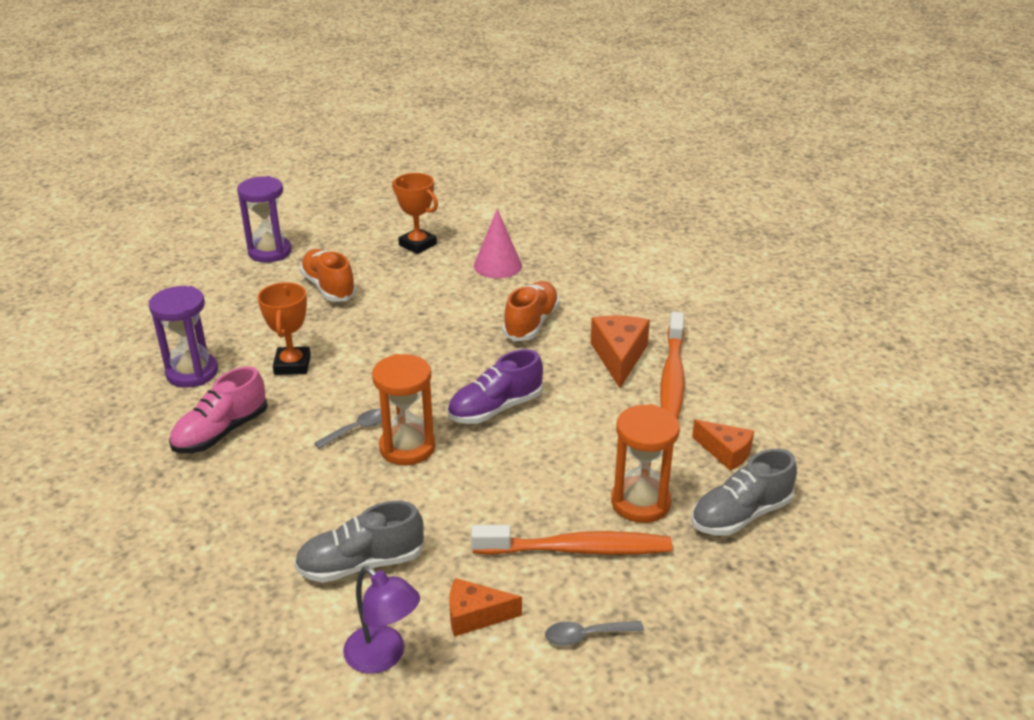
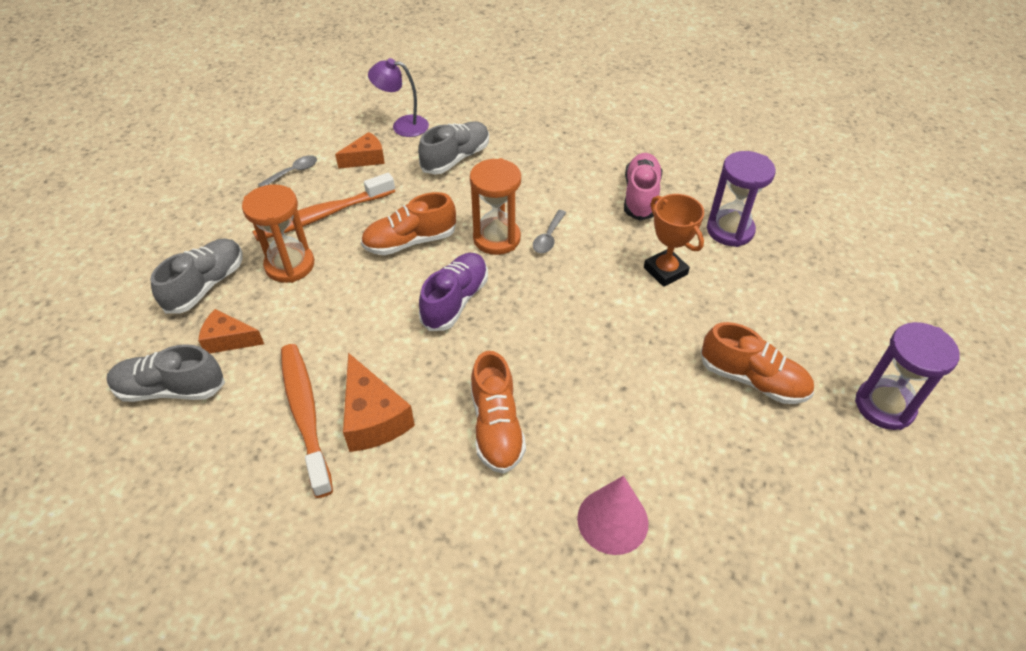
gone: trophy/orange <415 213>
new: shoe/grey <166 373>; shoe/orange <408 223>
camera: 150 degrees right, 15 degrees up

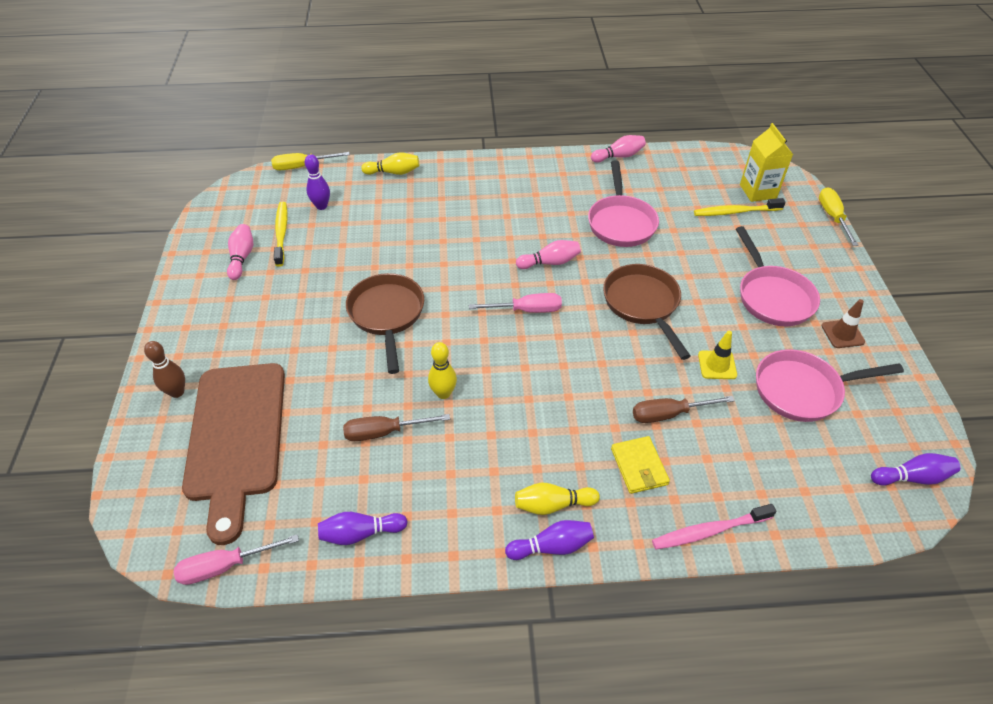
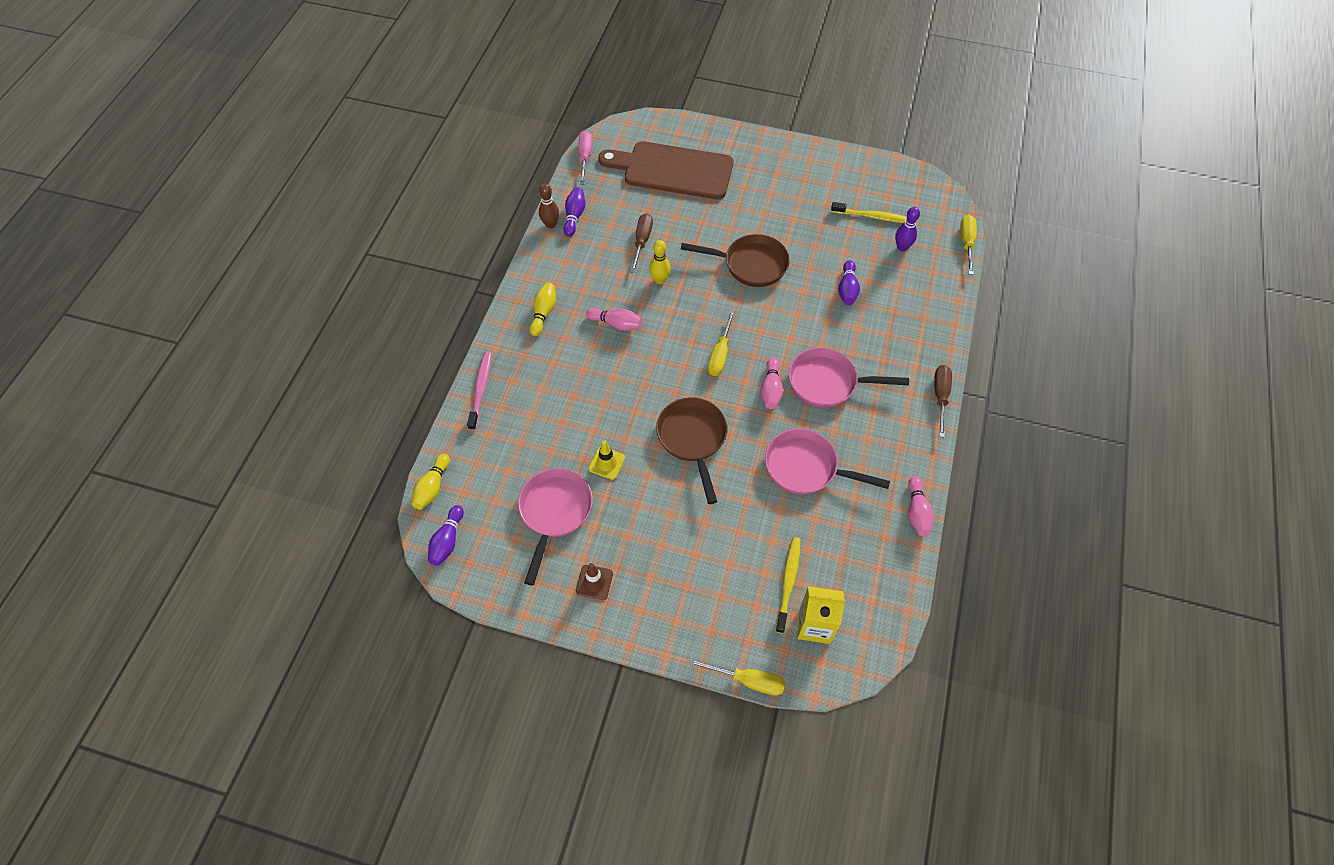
gone: wallet/yellow <640 465>
shifted: bowling pin/brown <164 369> to <549 206>; bowling pin/pink <240 252> to <614 319>; bowling pin/yellow <390 163> to <430 482>; bowling pin/purple <549 540> to <849 282>; screwdriver/brown <684 409> to <943 401>; pan/pink <778 276> to <849 378>
repainted: screwdriver/pink <515 303> to screwdriver/yellow <721 343>
rotated: pan/brown <647 312> = <691 450> 105 degrees counterclockwise
camera: 110 degrees right, 10 degrees up

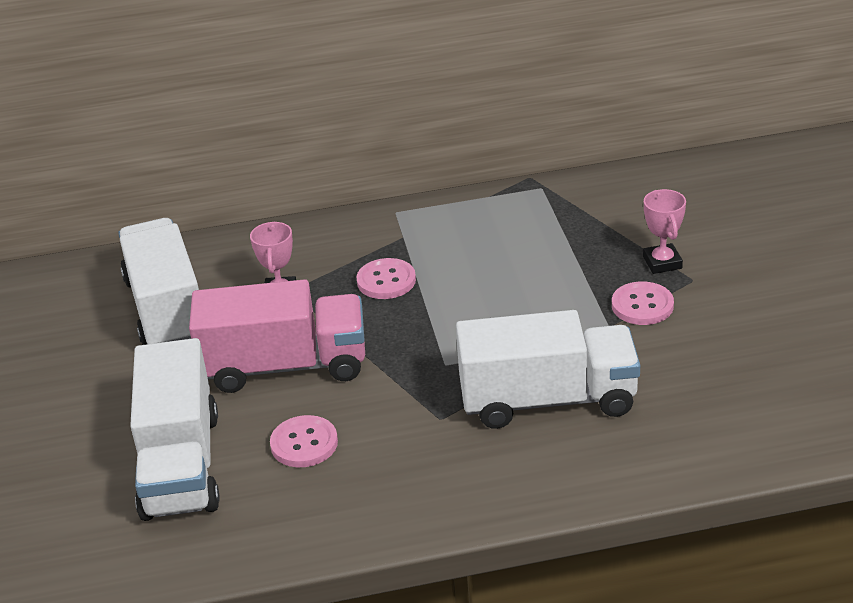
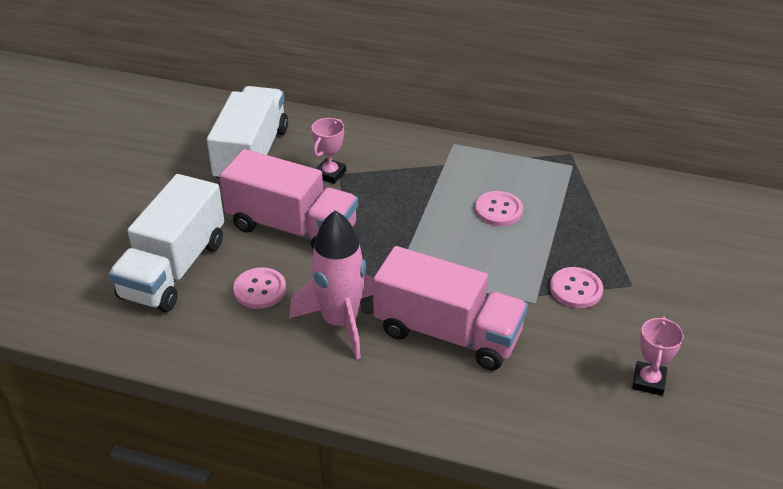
new: rocket/pink <331 285>
shifted: button/pink <386 278> to <499 208>; trophy/pink <664 231> to <658 356>
repainted: truck/white <548 369> to truck/pink <450 308>
camera: 25 degrees right, 5 degrees up

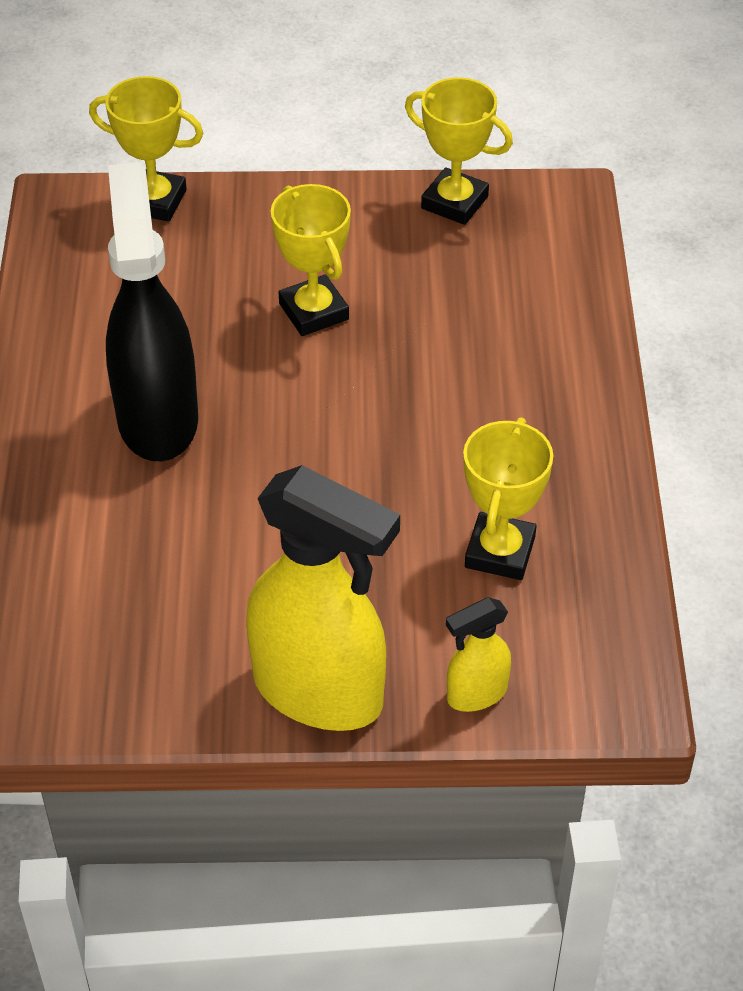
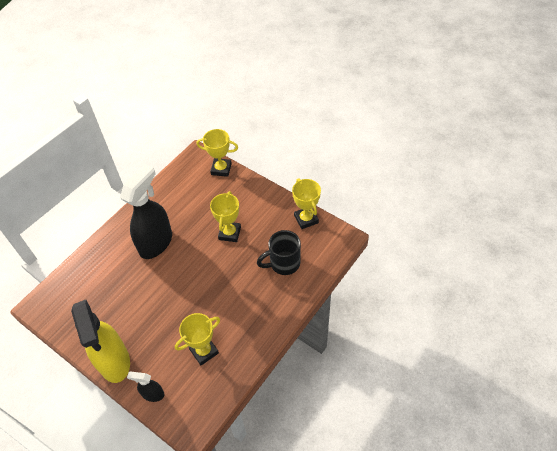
new: mug/black <279 252>
repainted: spray bottle/yellow <478 654> to spray bottle/black <146 386>
rotated: trophy/yellow <146 149> = <217 153> 45 degrees counterclockwise
camera: 40 degrees right, 5 degrees up

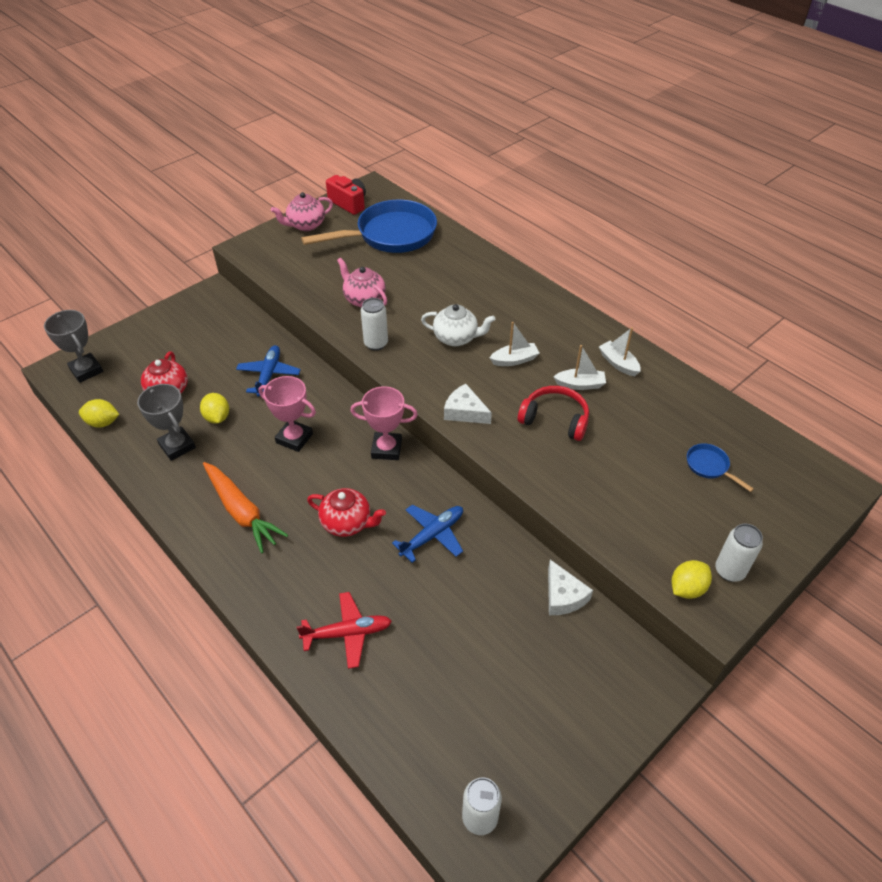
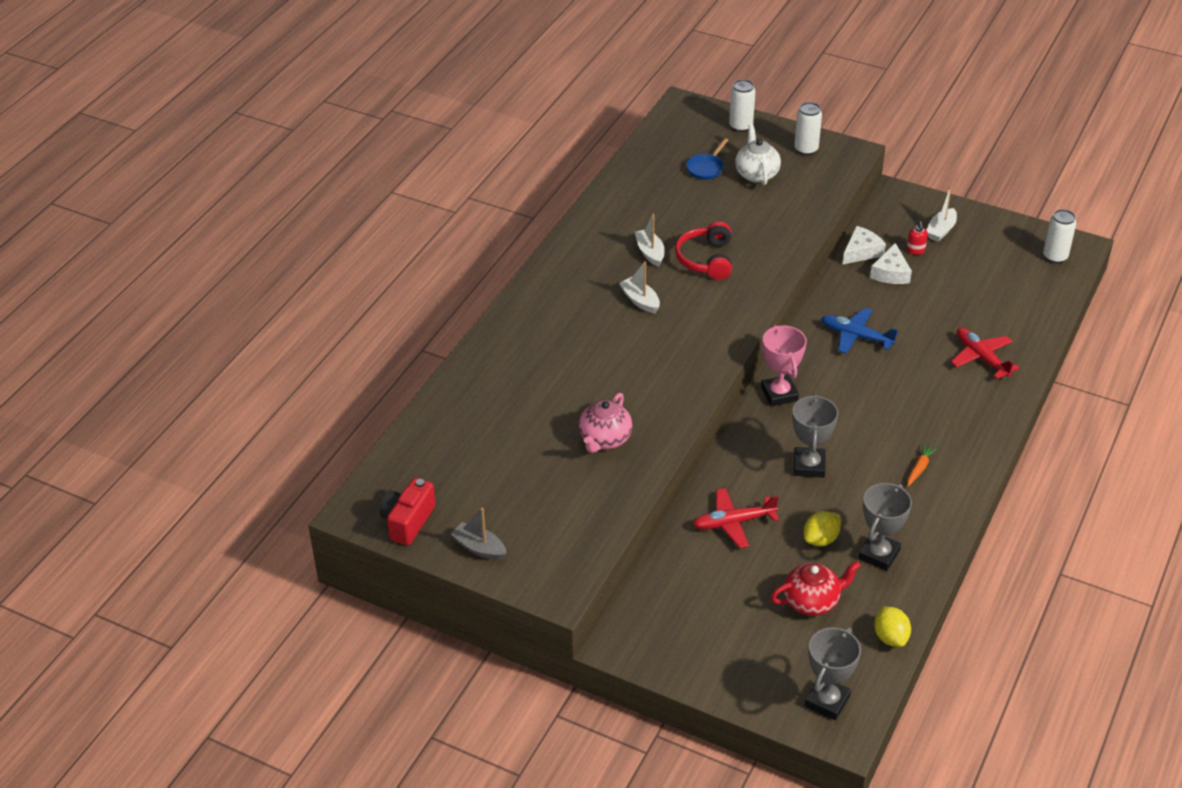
gone: pan/blue <369 226>; teapot/red <346 512>; lemon/yellow <692 579>
new: soap dispenser/red <917 238>
shifted: can/white <374 324> to <742 105>; teapot/white <458 325> to <758 155>; cheese/white <468 404> to <891 263>; boat/white <620 351> to <942 214>
swapped: teapot/pink <302 211> to boat/grey <479 534>
repainted: plane/blue <268 371> to plane/red <736 518>; trophy/pink <287 414> to trophy/grey <815 436>
scaled: carrot/orange <245 507> = <922 465> x0.45
camera: 110 degrees left, 5 degrees down

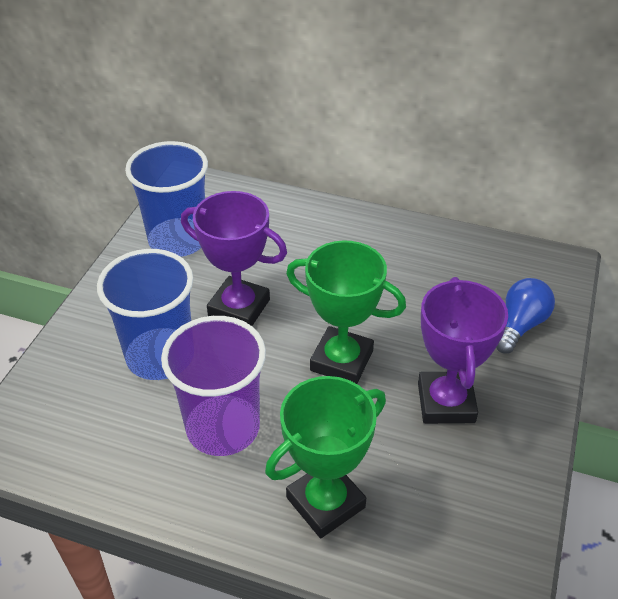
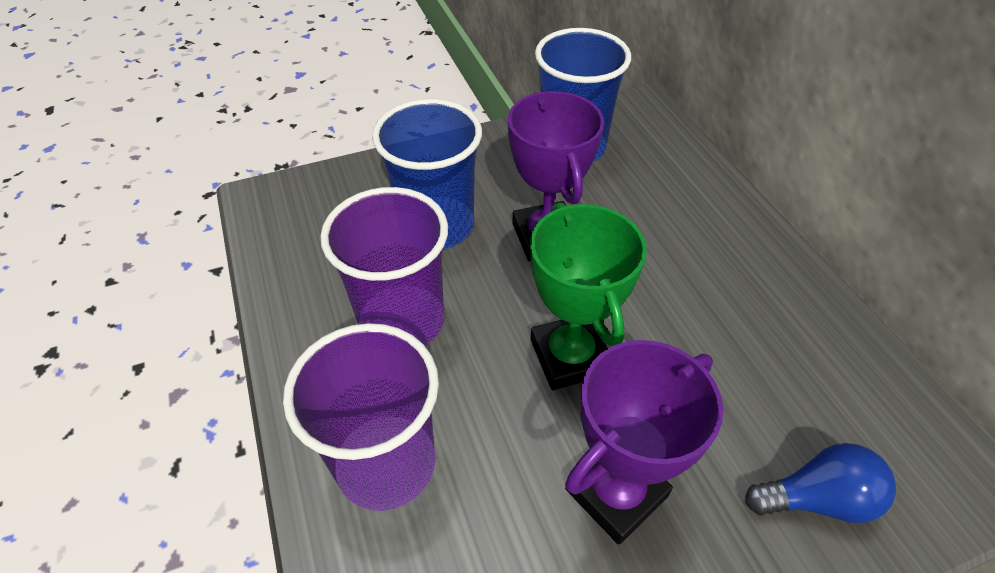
swapped: trophy/green <325 457> to cup/purple <361 417>
camera: 50 degrees right, 5 degrees up

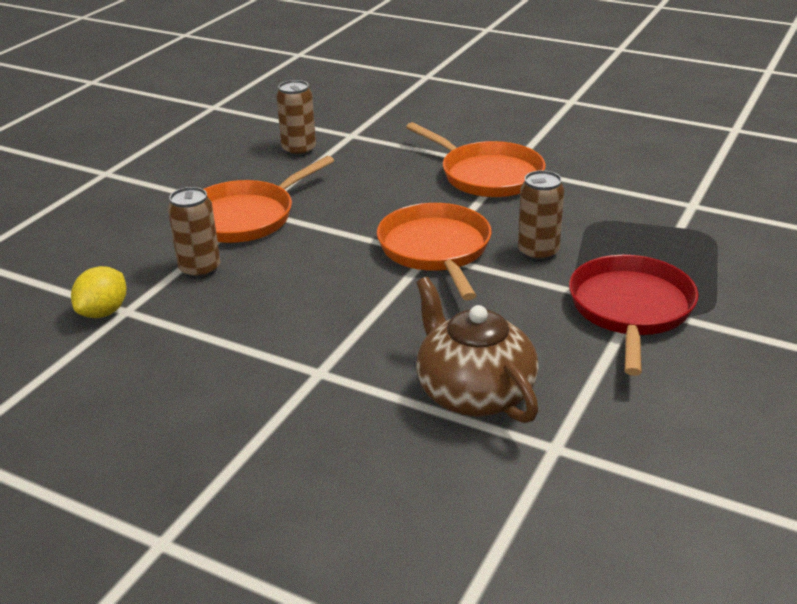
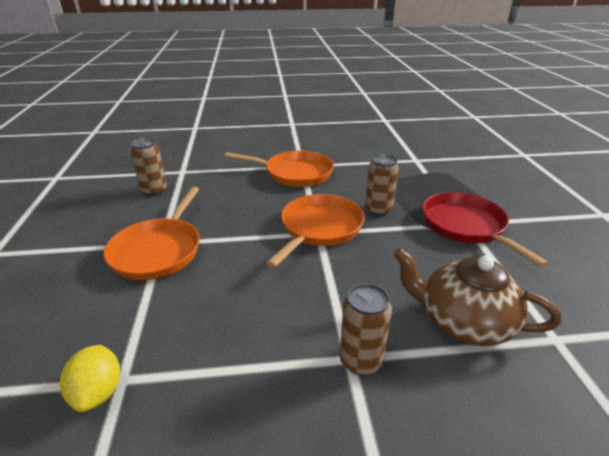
shifted: can/brown <194 233> to <366 329>
rotated: pan/orange <434 251> = <315 231> 75 degrees clockwise
camera: 35 degrees left, 0 degrees up

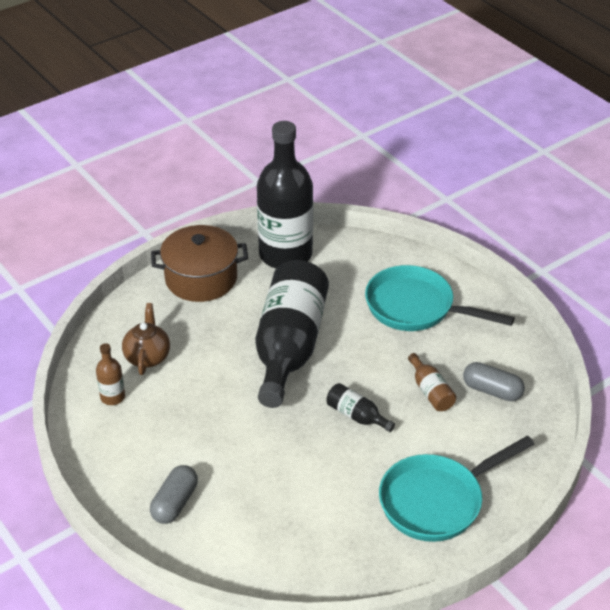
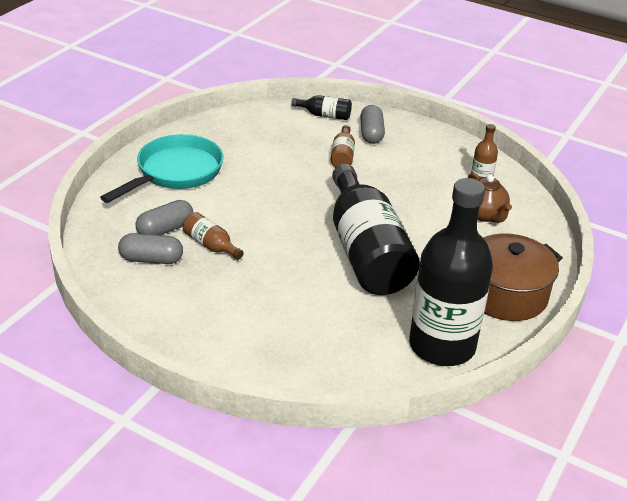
gone: pan/turquoise <440 298>
new: capsule/grey <165 217>; bottle/brown <343 146>
shifted: bottle/black <360 407> to <321 107>
camera: 155 degrees right, 5 degrees down

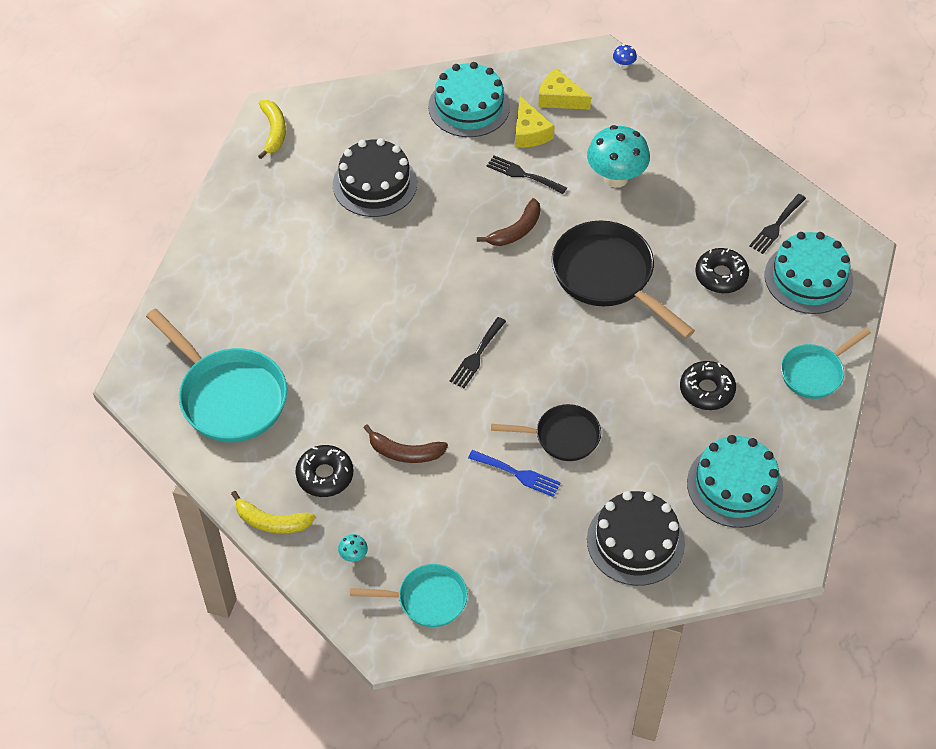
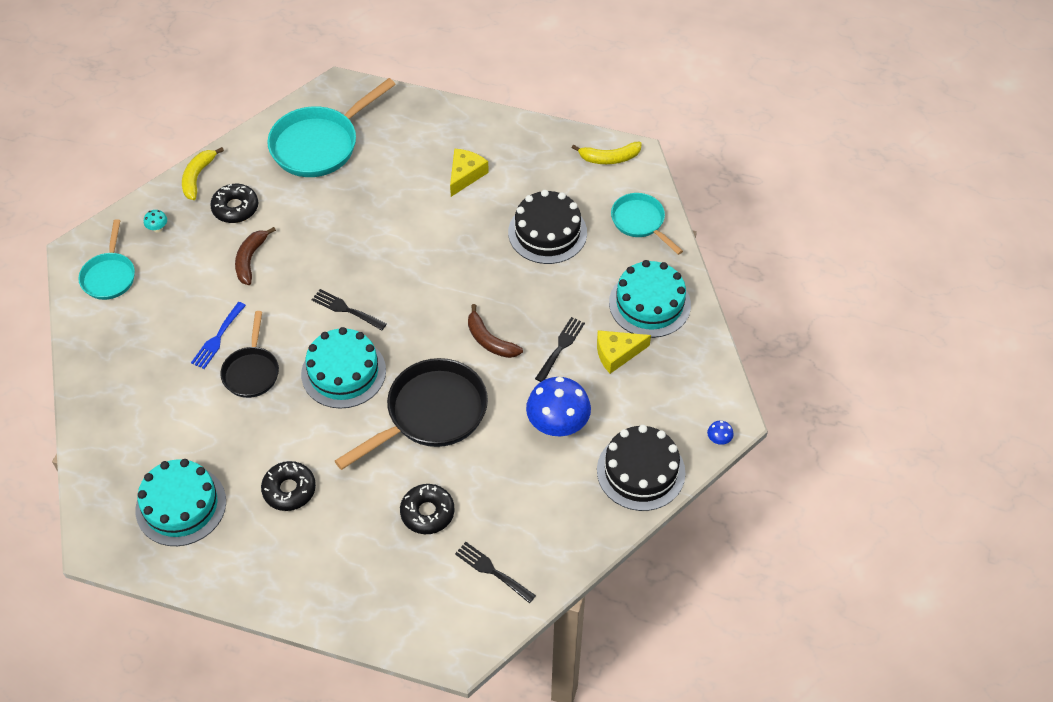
shifted: cheese/yellow <564 89> to <469 172>; cake/black <636 538> to <641 468>; cake/turquoise <809 273> to <343 368>; pan/turquoise <826 363> to <647 224>
repainted: mushroom/turquoise <618 156> to mushroom/blue <558 407>
camera: 90 degrees right, 0 degrees up

